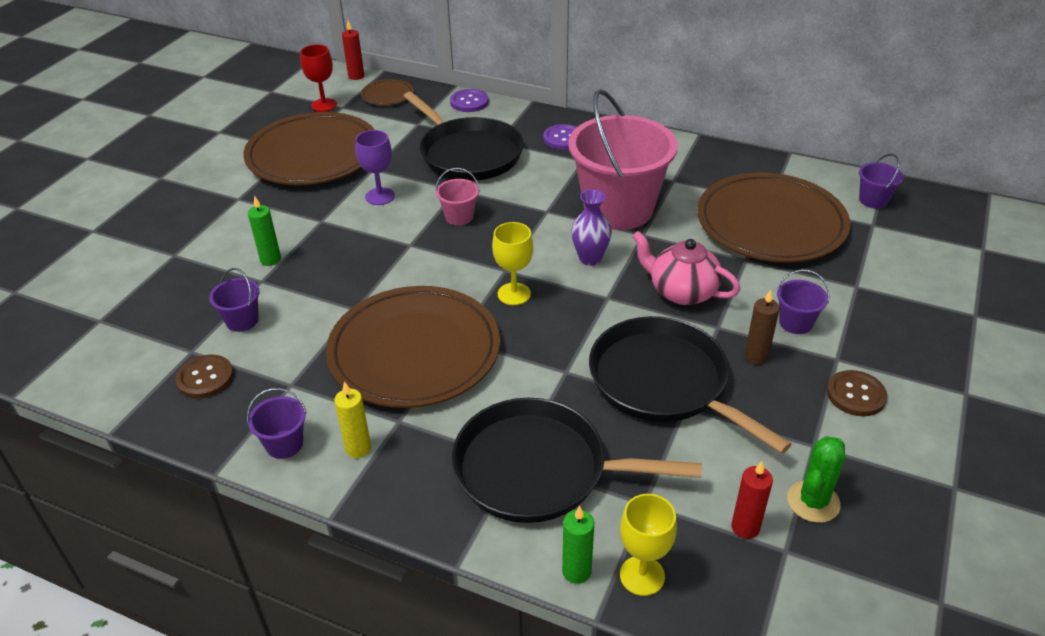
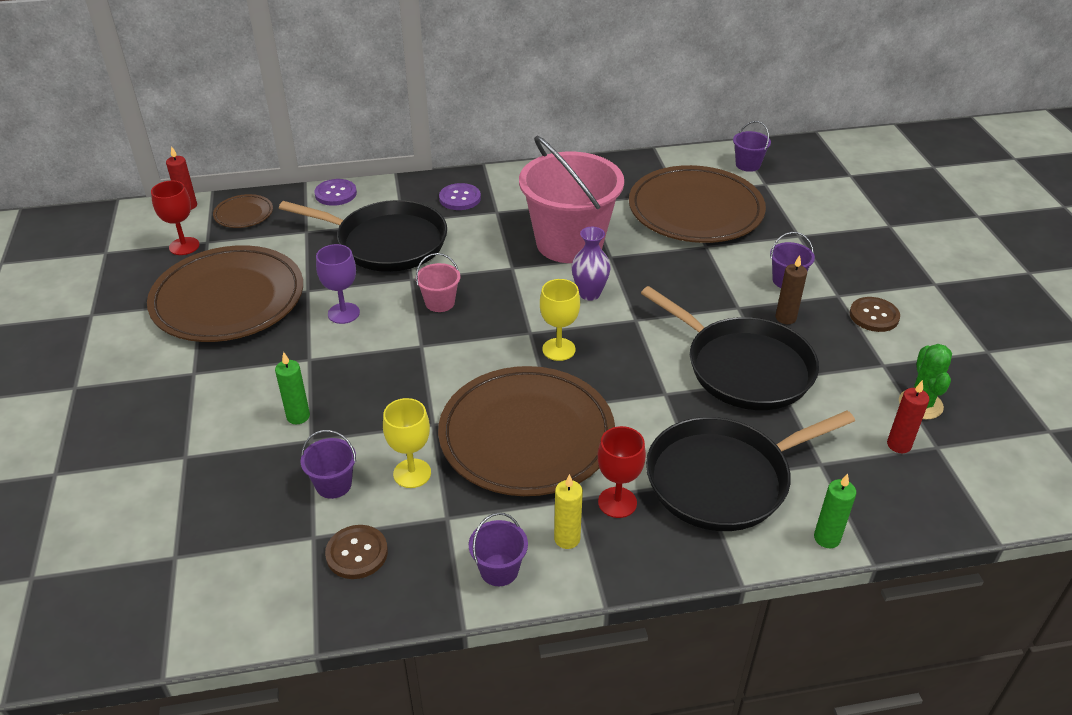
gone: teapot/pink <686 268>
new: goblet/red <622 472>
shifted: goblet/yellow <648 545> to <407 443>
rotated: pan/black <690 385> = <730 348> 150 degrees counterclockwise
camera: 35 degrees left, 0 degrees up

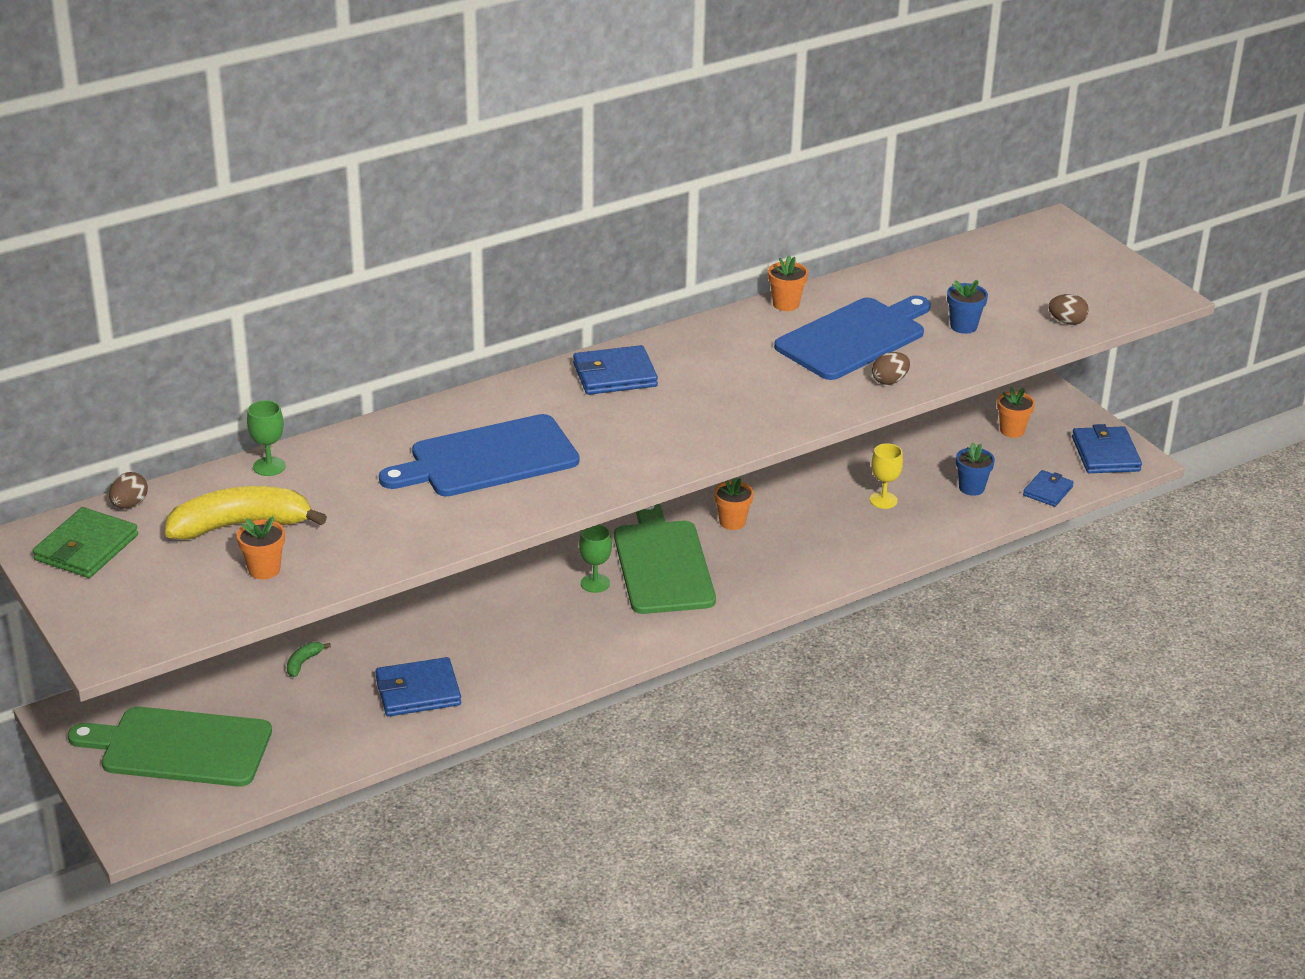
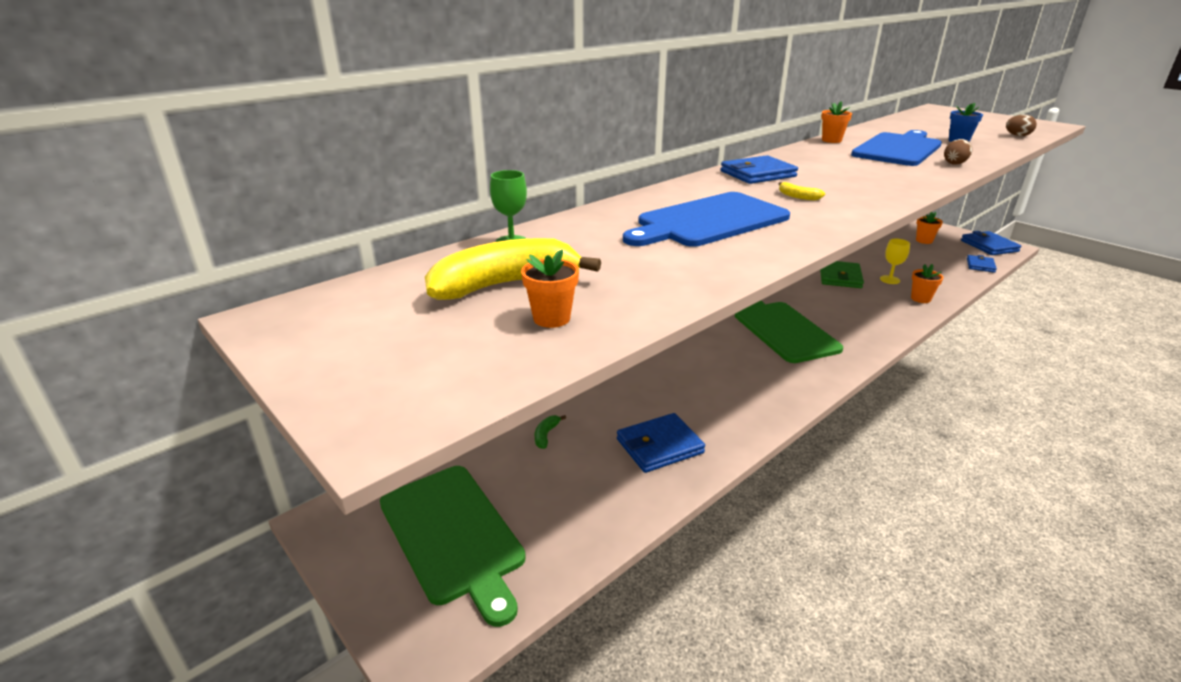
gone: egg/brown <128 490>; goblet/green <595 559>; flower pot/blue <975 469>
new: banana/yellow <802 191>
shifted: wallet/green <85 542> to <842 274>; flower pot/orange <734 503> to <927 283>
rotated: cutting board/green <170 747> = <453 546> 120 degrees counterclockwise
camera: 10 degrees left, 5 degrees down

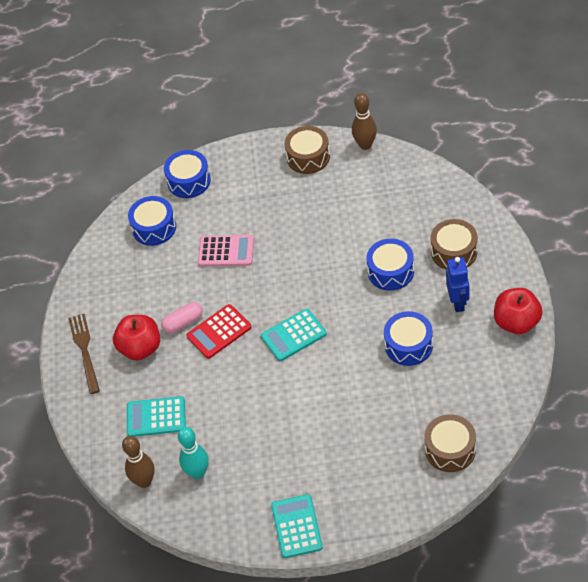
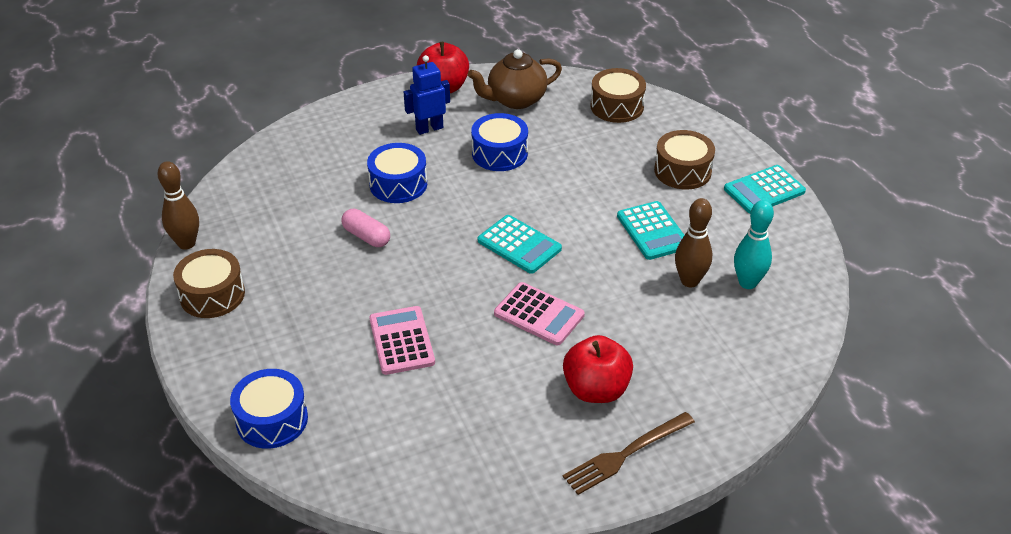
gone: drum/blue <152 221>
new: teapot/brown <515 79>
shifted: bowling pin/brown <138 462> to <693 243>; calculator/turquoise <156 416> to <650 230>; capsule/pink <182 318> to <366 228>; drum/brown <454 244> to <684 160>
repainted: calculator/red <219 331> to calculator/pink <539 313>
camera: 115 degrees left, 10 degrees down

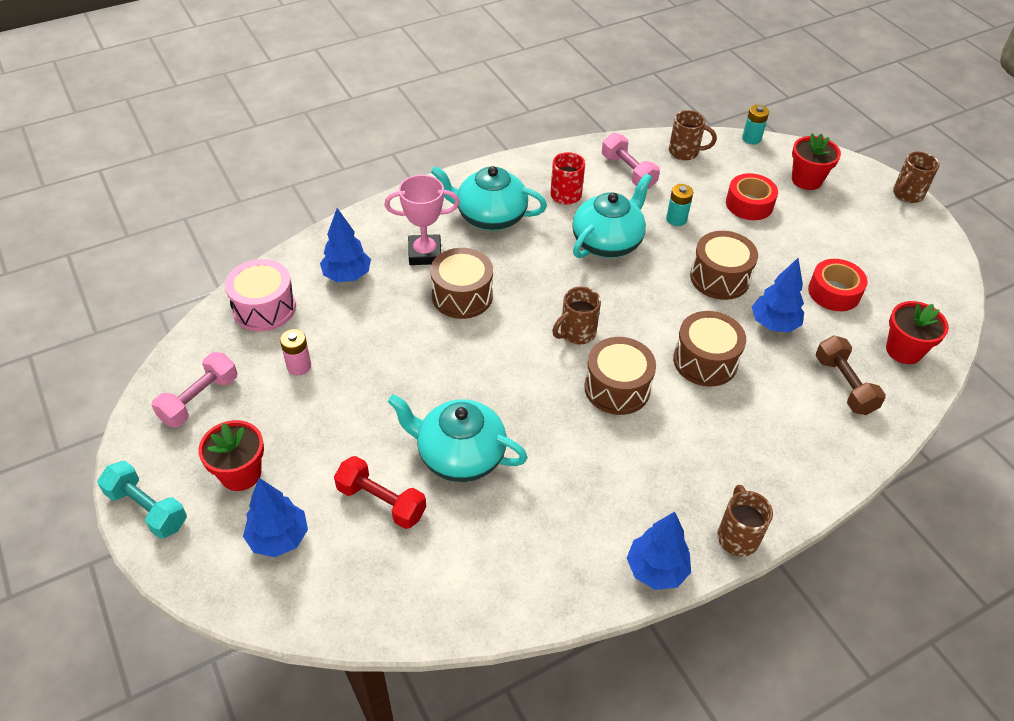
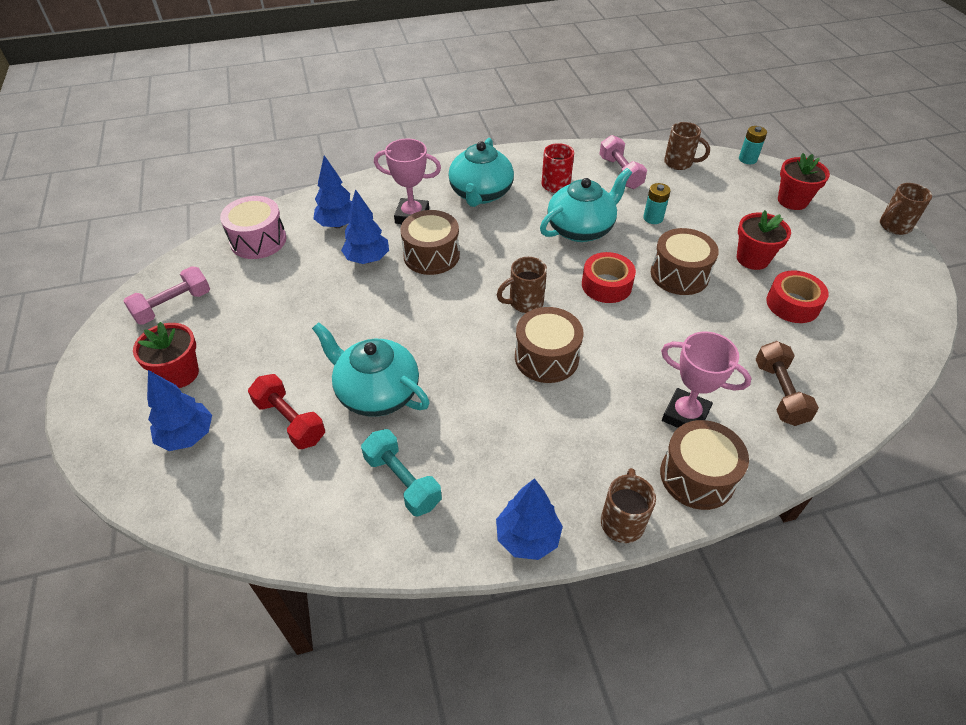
gone: battery/pink <295 352>
new: trophy/pink <706 379>
shifted: dumbbell/turquoise <142 499> to <401 472>; drum/brown <709 348> to <704 465>; tape/red <752 196> to <609 277>; tree/blue <778 295> to <365 226>; flower pot/red <917 332> to <764 240>
rotated: teapot/turquoise <489 198> = <481 172> 105 degrees counterclockwise
camera: 15 degrees right, 0 degrees up

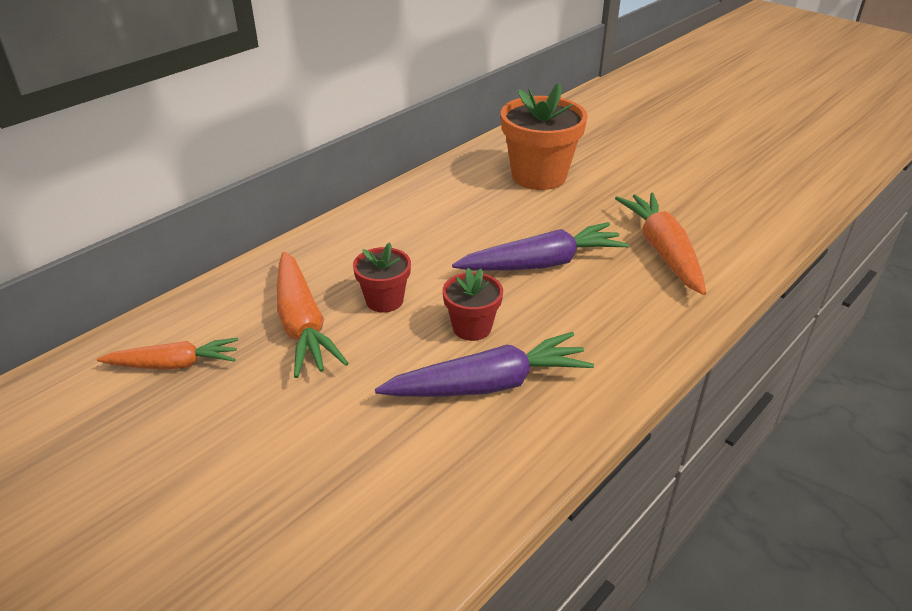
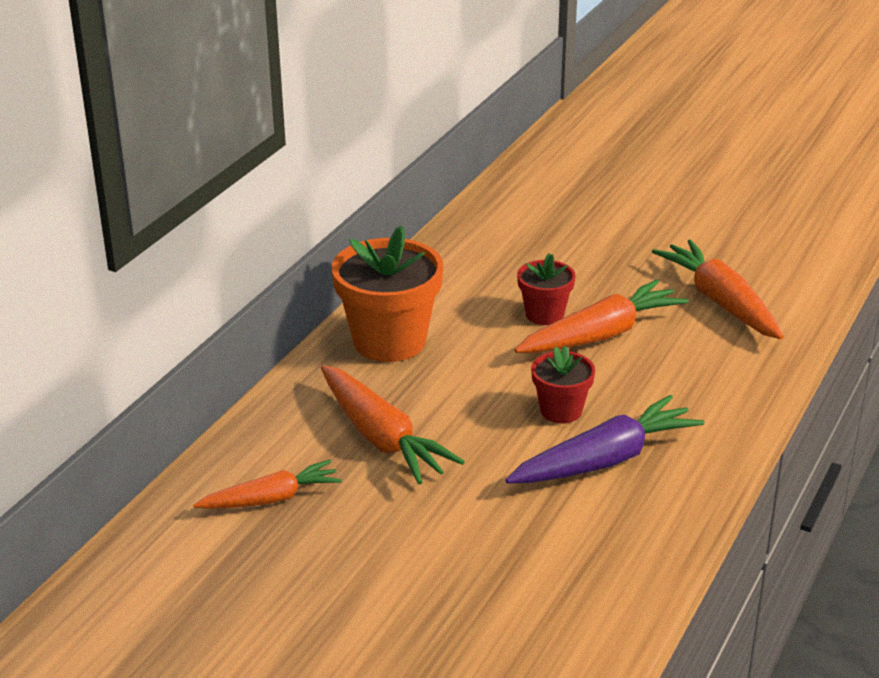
shifted: flower pot/red <382 277> to <546 289>; flower pot/orange <544 137> to <387 293>
repainted: carrot/purple <540 246> to carrot/orange <602 316>
camera: 15 degrees left, 5 degrees down

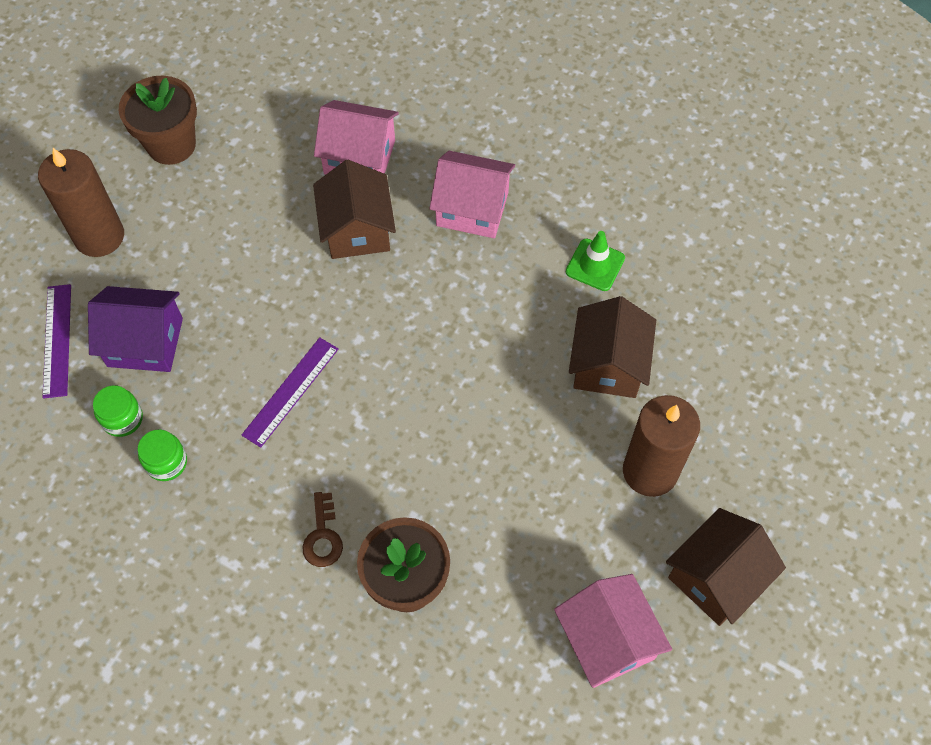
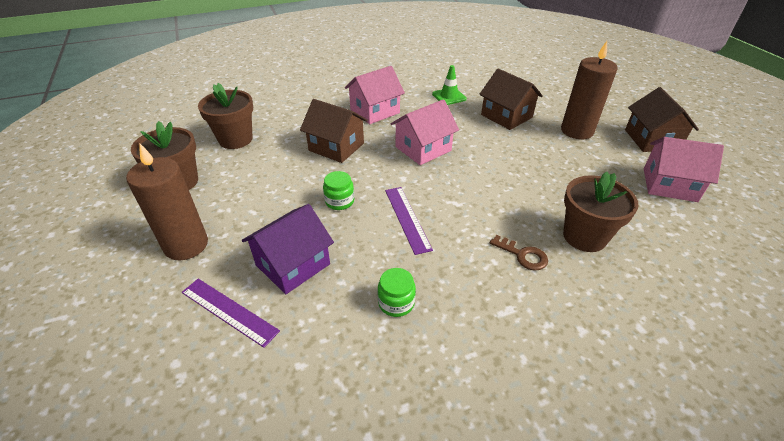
new: flower pot/brown <225 116>
shifted: jar/green <118 411> to <338 190>; house/pink <356 137> to <425 132>
camera: 50 degrees left, 20 degrees down

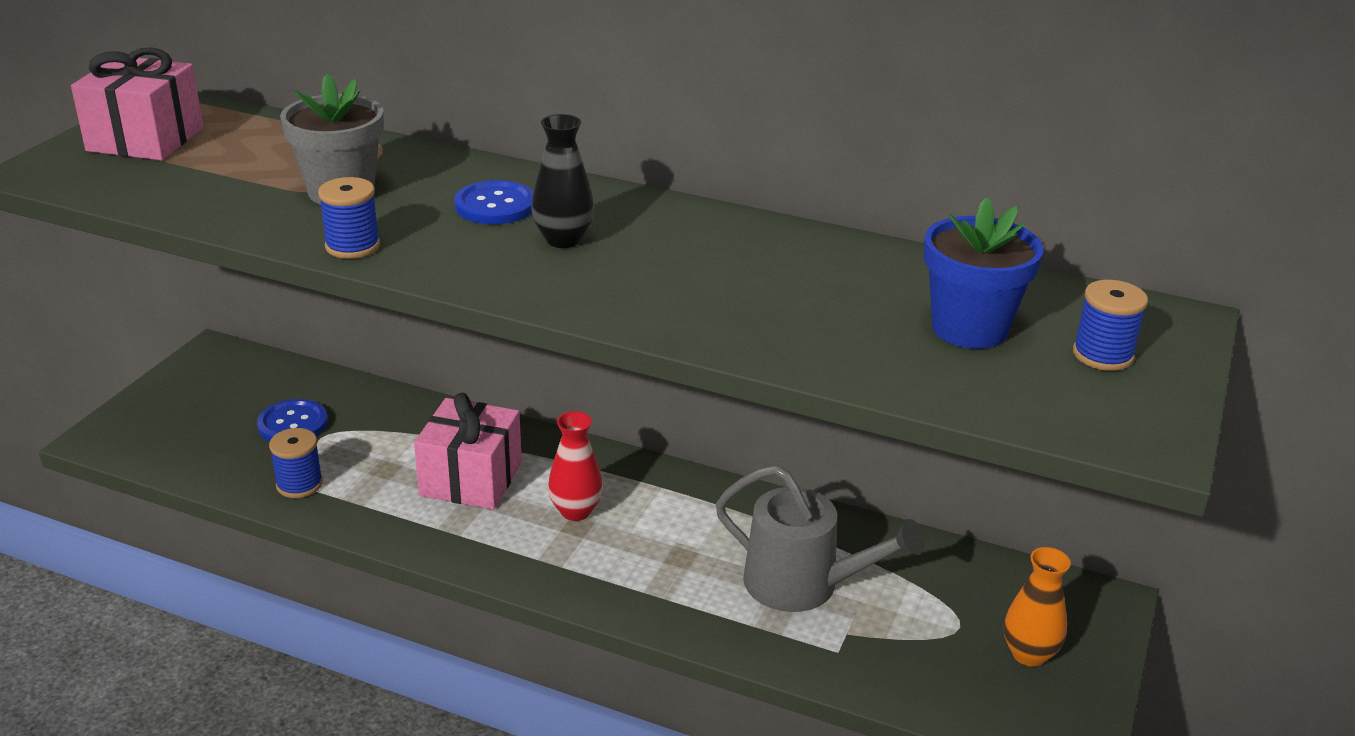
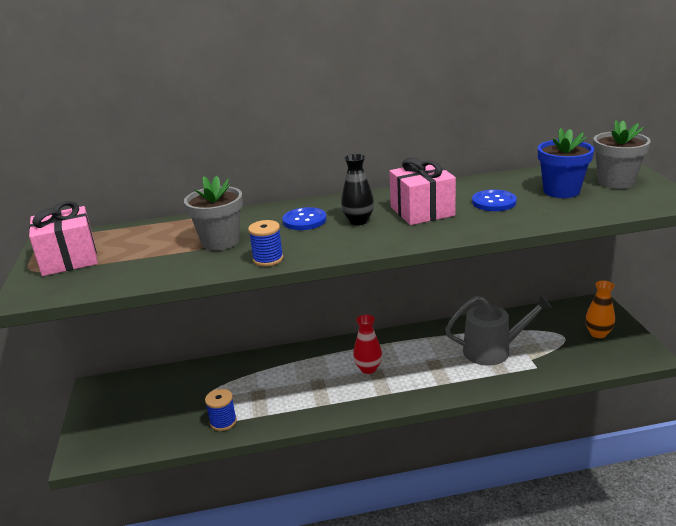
shifted: button/blue <292 420> to <494 200>; gift/pink <468 451> to <422 191>
swapped: spool/blue <1110 325> to flower pot/grey <622 154>
camera: 30 degrees left, 5 degrees down

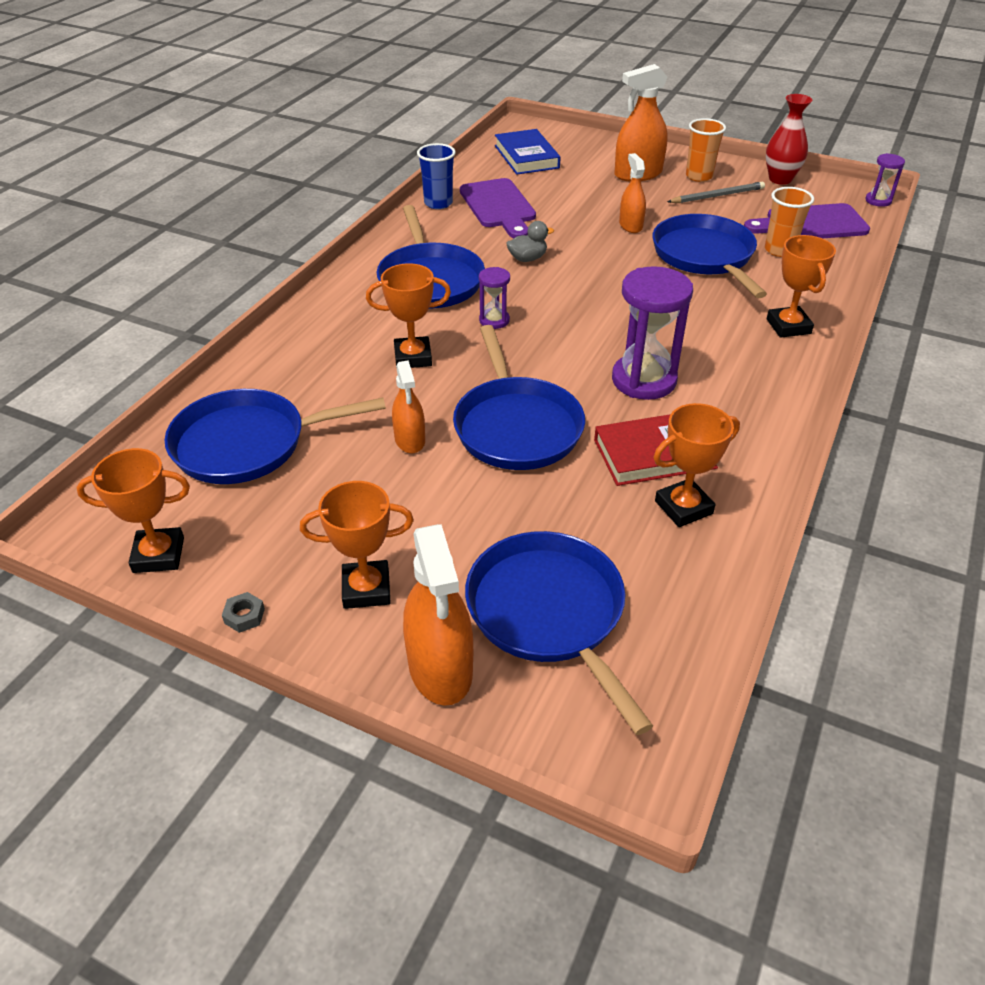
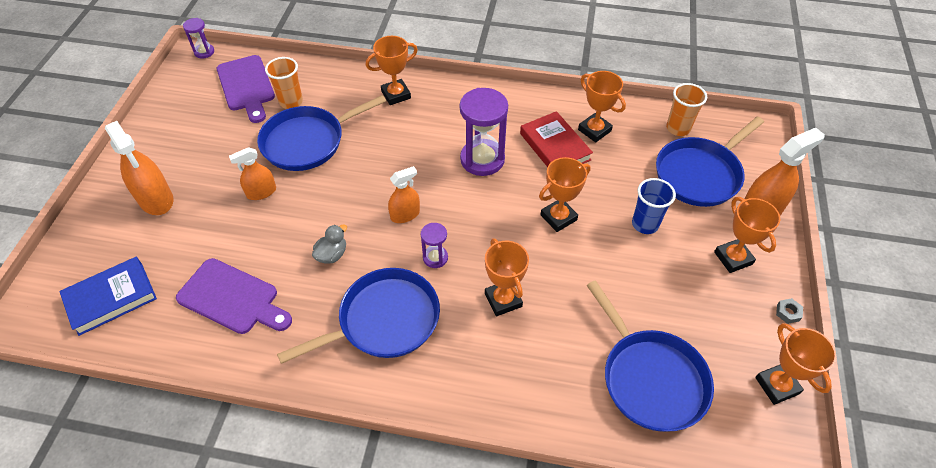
gone: pencil/grey <716 192>; vase/red <789 139>
shifted: spray bottle/orange <408 406> to <404 194>; cup/blue <436 176> to <654 206>; cup/orange <706 150> to <686 109>
swapped: pan/blue <519 397> to trophy/orange <564 194>
rotated: cutting board/purple <498 208> = <234 296> 60 degrees clockwise; duck/grey <530 241> = <329 244> 75 degrees clockwise
camera: 105 degrees left, 10 degrees up

